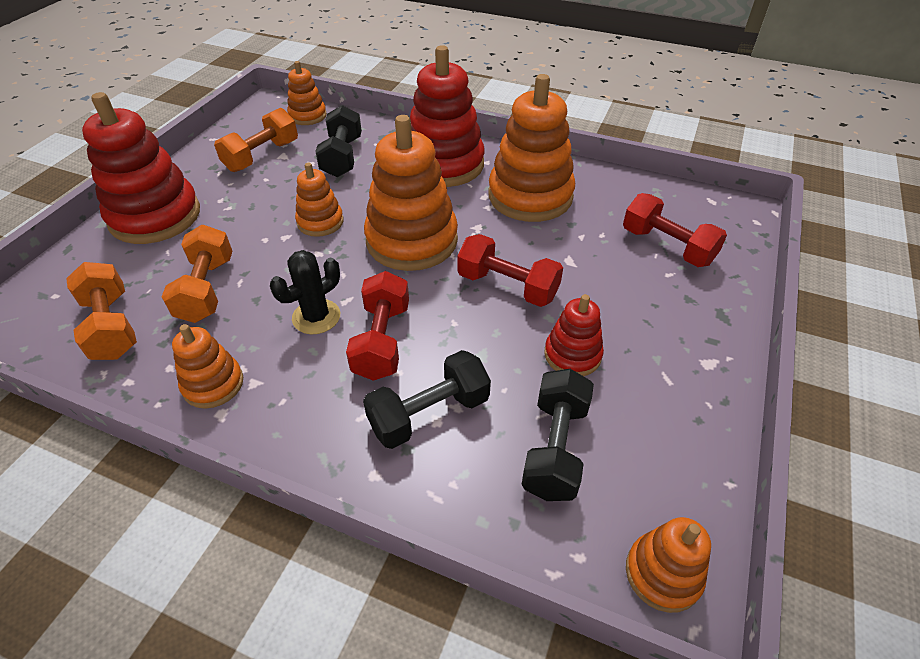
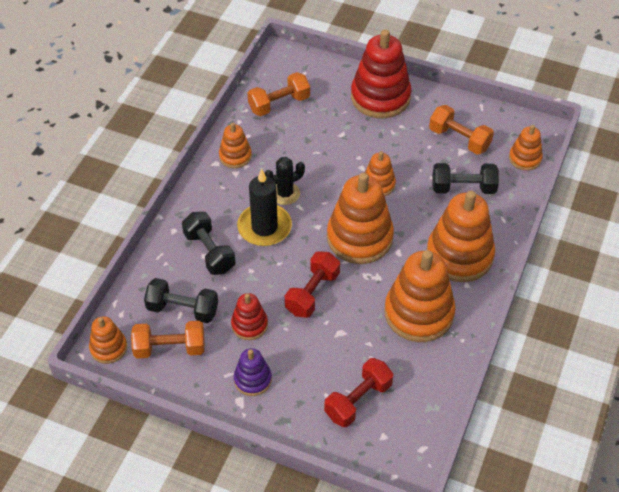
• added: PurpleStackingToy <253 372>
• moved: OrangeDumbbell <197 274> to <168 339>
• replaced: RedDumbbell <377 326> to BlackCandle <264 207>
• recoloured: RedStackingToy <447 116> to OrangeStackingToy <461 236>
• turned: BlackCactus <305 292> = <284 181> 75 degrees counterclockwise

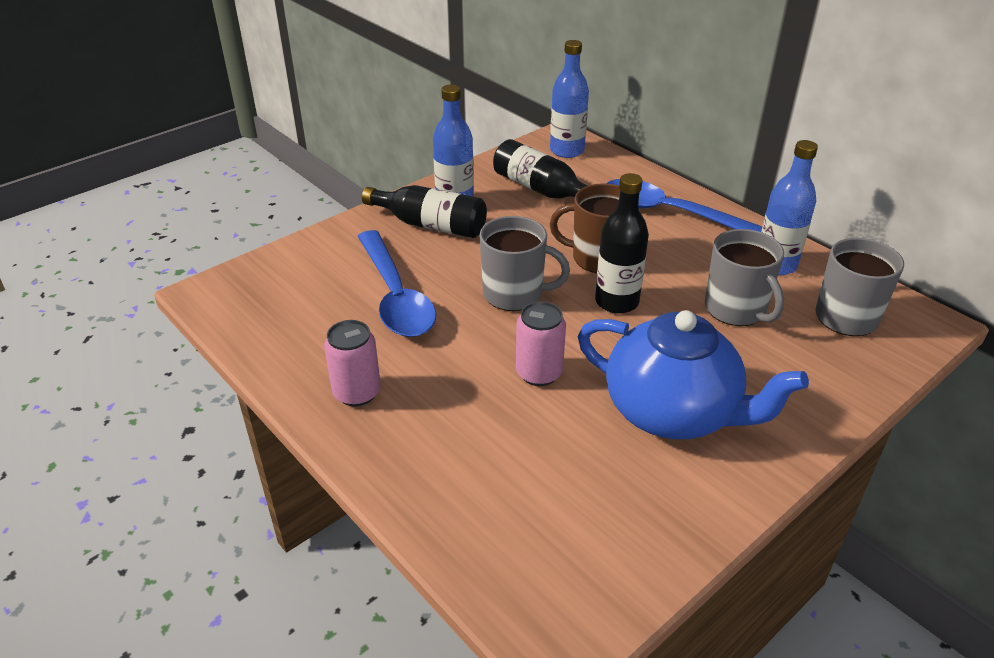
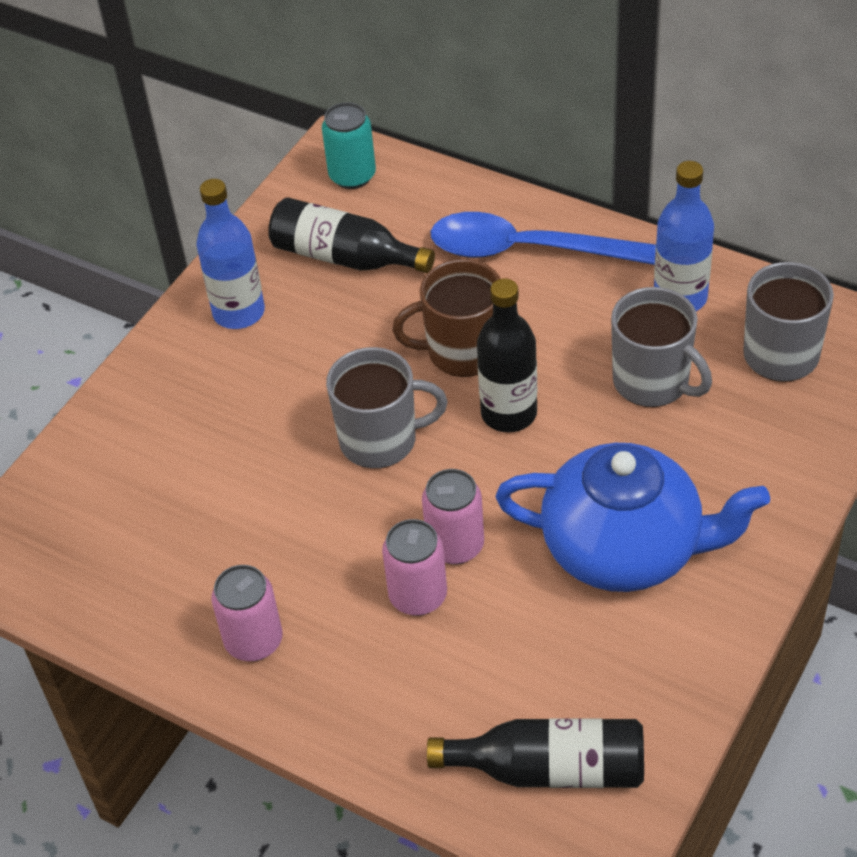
• removed: BlueSpoon <396 283>
• added: PinkCan <414 567>
• moved: BlackBottle <424 211> to <535 753>
• replaced: BlueBottle <569 99> to TurquoiseCan <349 145>

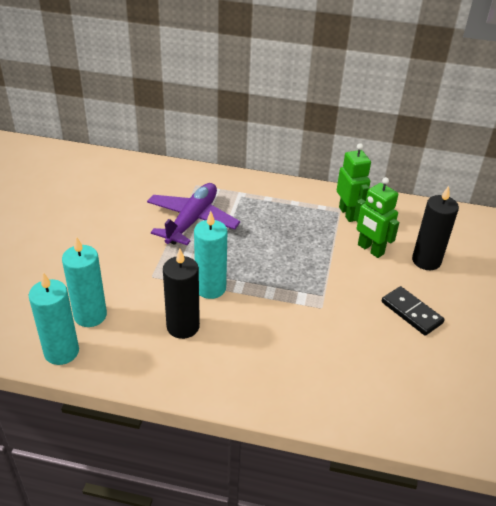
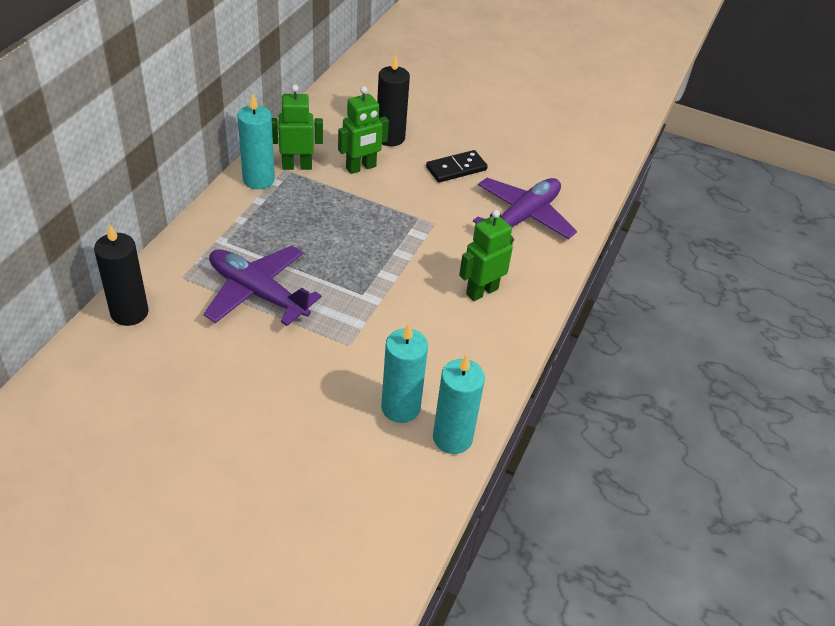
• added: GreenRobot <486 255>
• added: PurplePlane <525 209>
• moved: BlackCandle <181 294> to <121 275>
• moved: TurquoiseCandle <210 255> to <256 141>

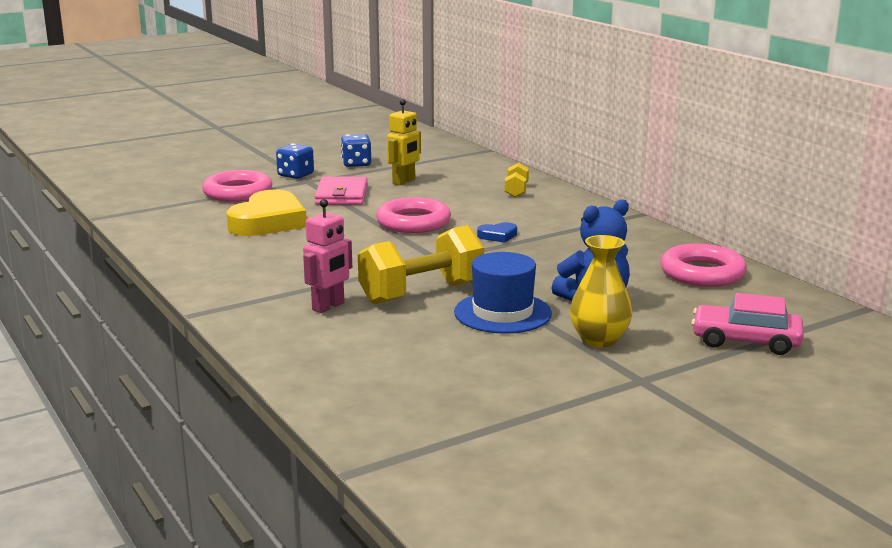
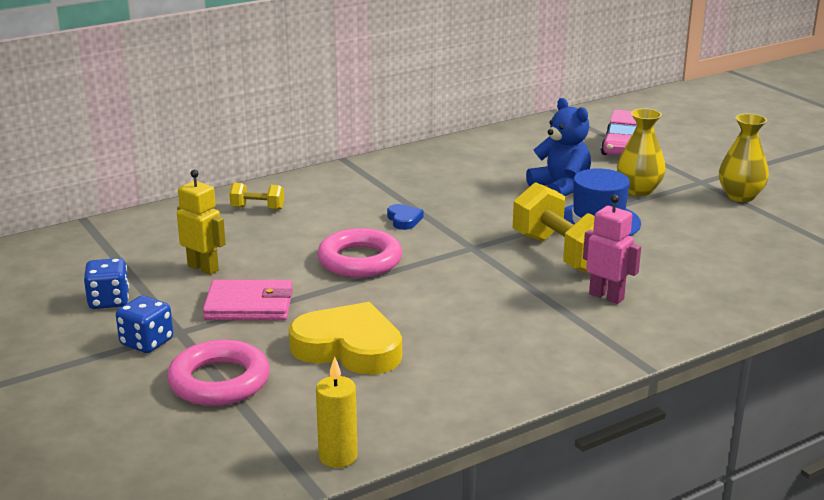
• removed: PinkRing <703 265>
• added: YellowCandle <337 412>
• added: YellowVase <744 158>

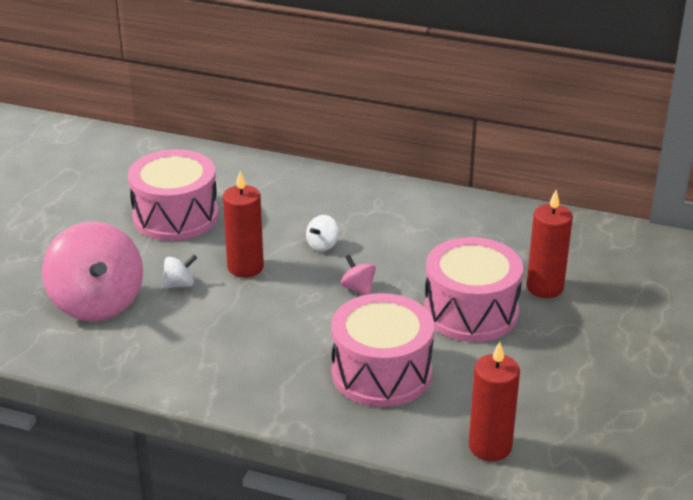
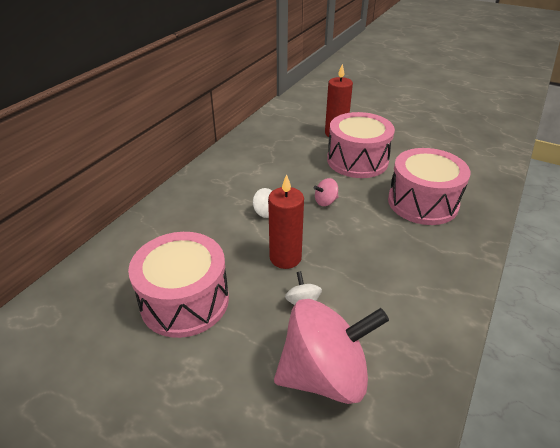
• removed: RedCandle <494 401>

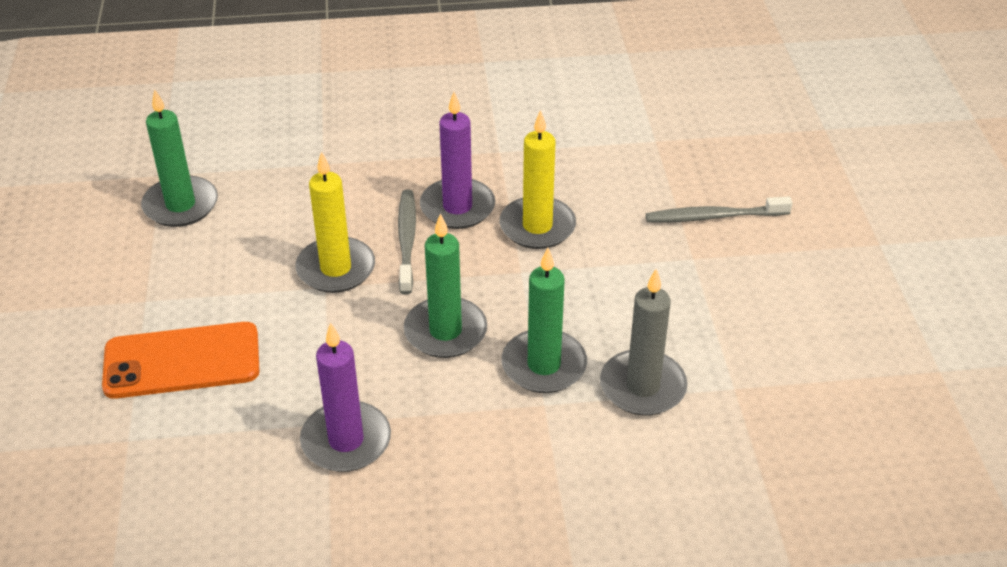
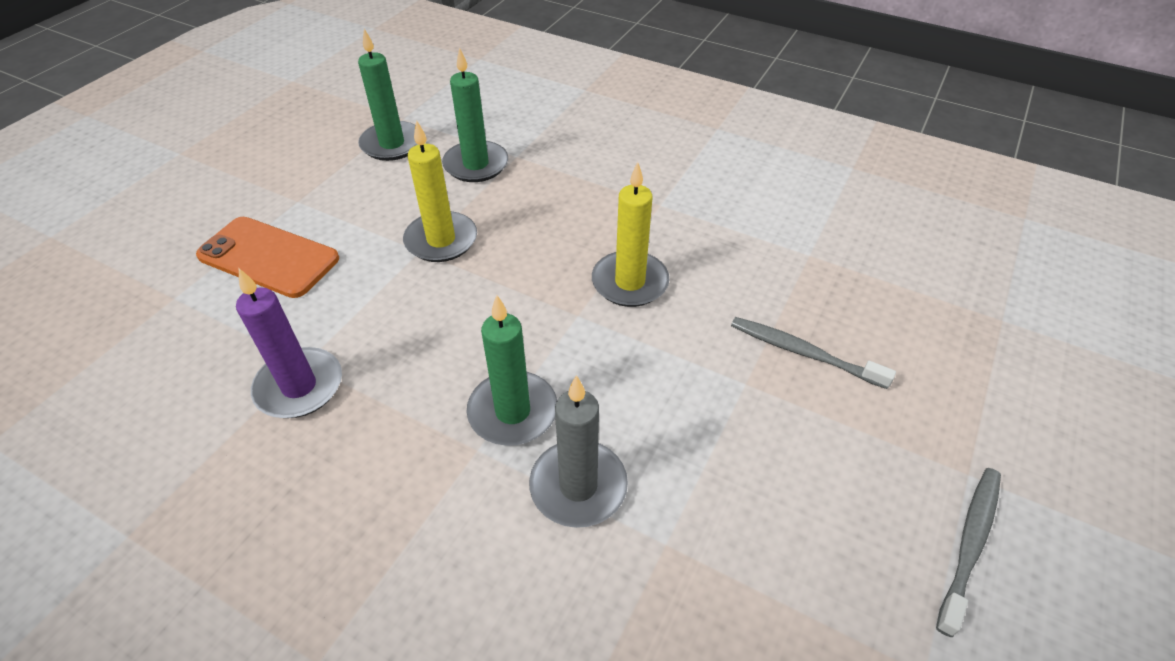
• removed: PurpleCandle <457 160>
• moved: GreyToothbrush <407 241> to <968 552>
• moved: GreenCandle <445 285> to <475 114>

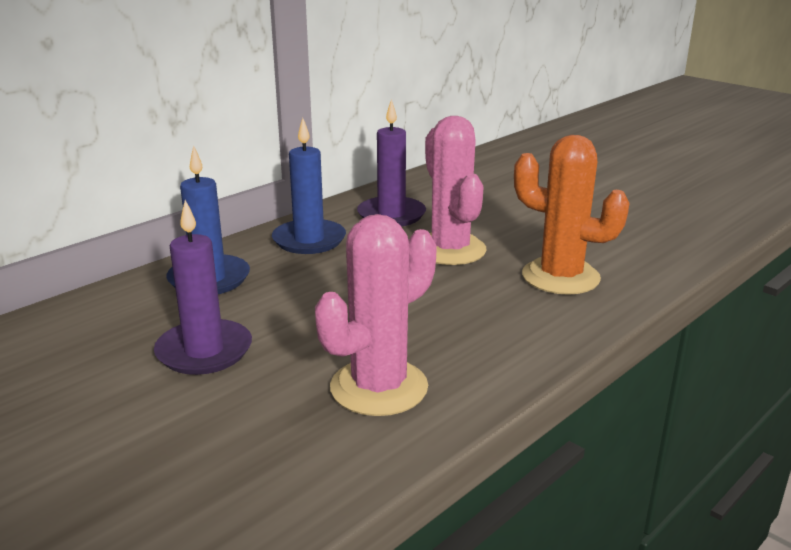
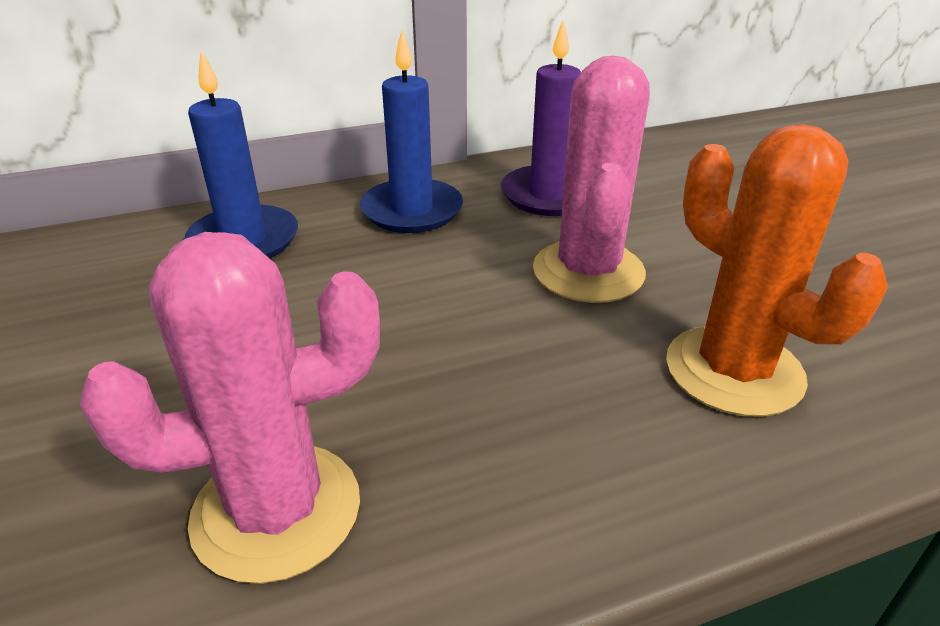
• removed: PurpleCandle <203 287>

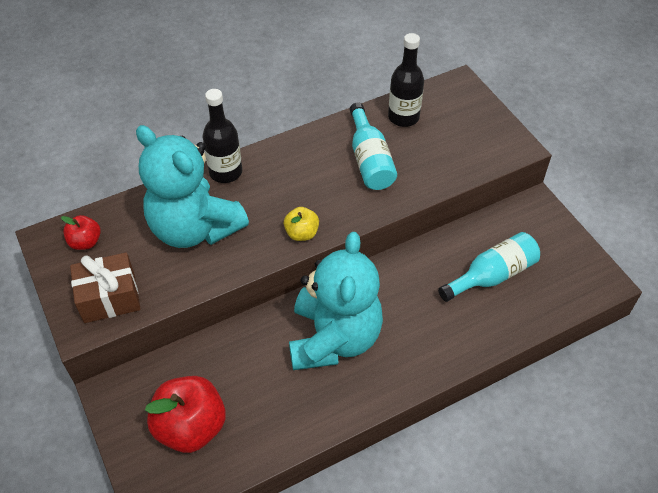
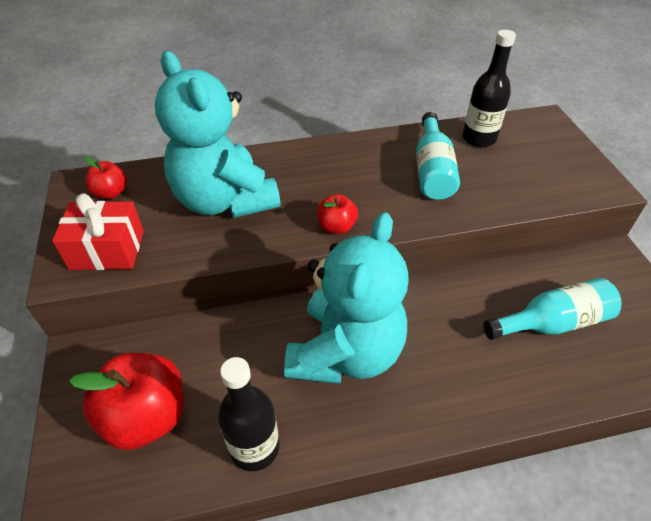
• moved: BlackBottle <222 136> to <248 414>
• recoloured: BrownGift <105 287> to RedGift <98 231>
• recoloured: YellowApple <301 224> to RedApple <337 214>

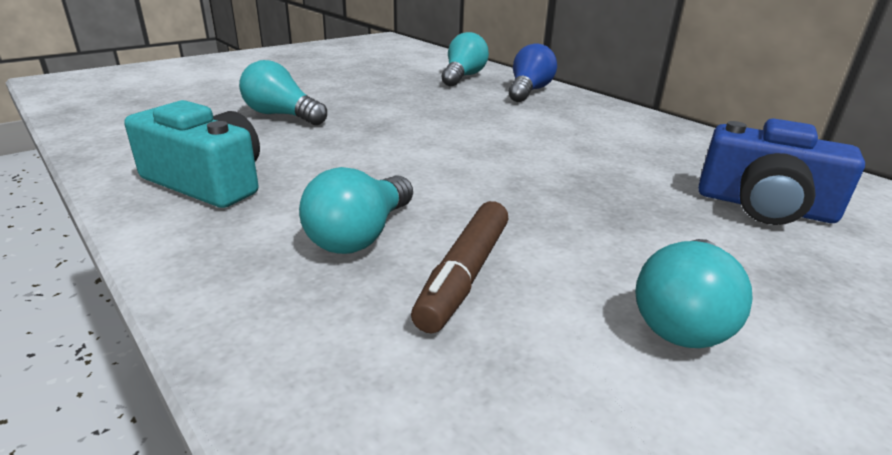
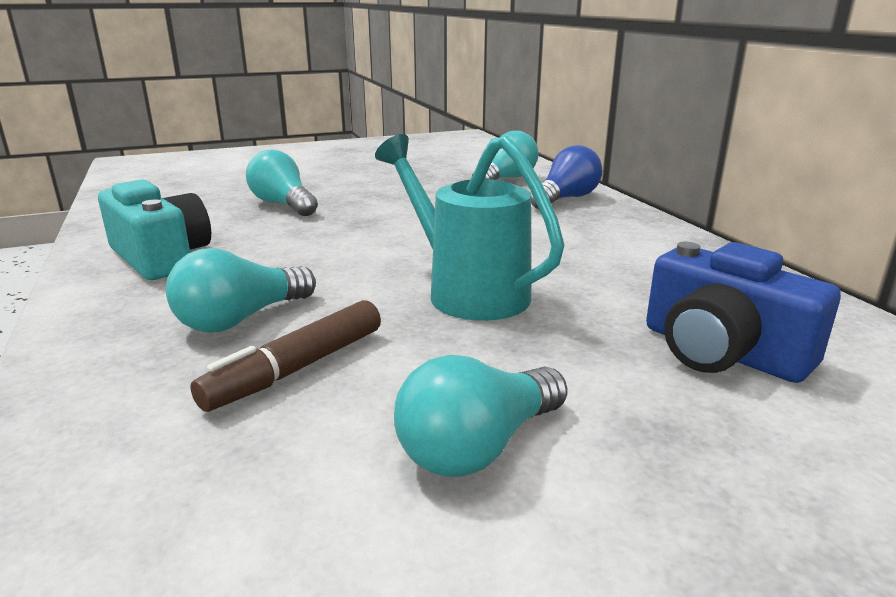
• added: TurquoiseWateringCan <469 227>

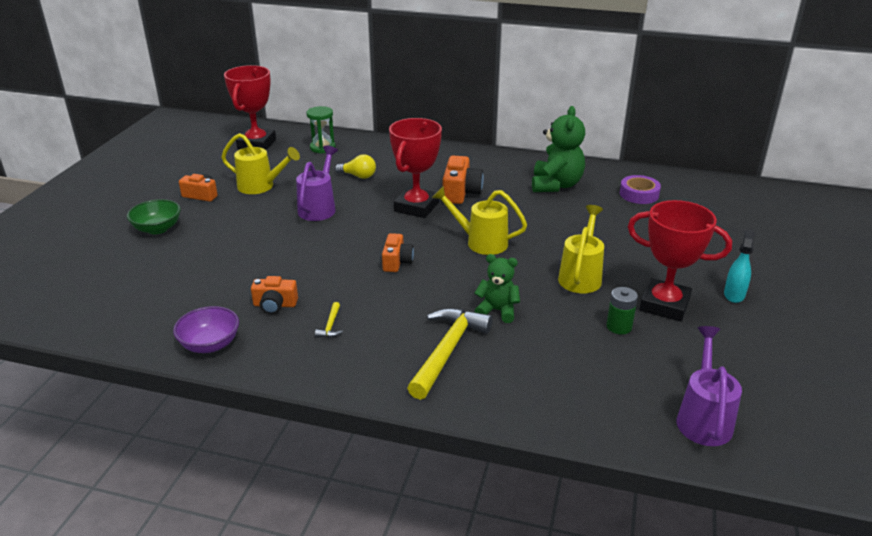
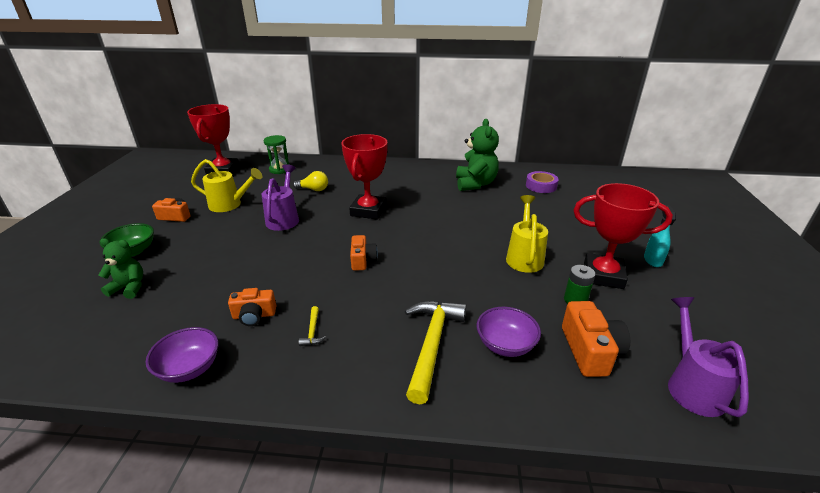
• removed: YellowWateringCan <479 220>
• added: PurpleBowl <509 332>
• moved: OrangeCamera <463 180> to <596 339>
• moved: GreenTeddyBear <497 288> to <121 268>

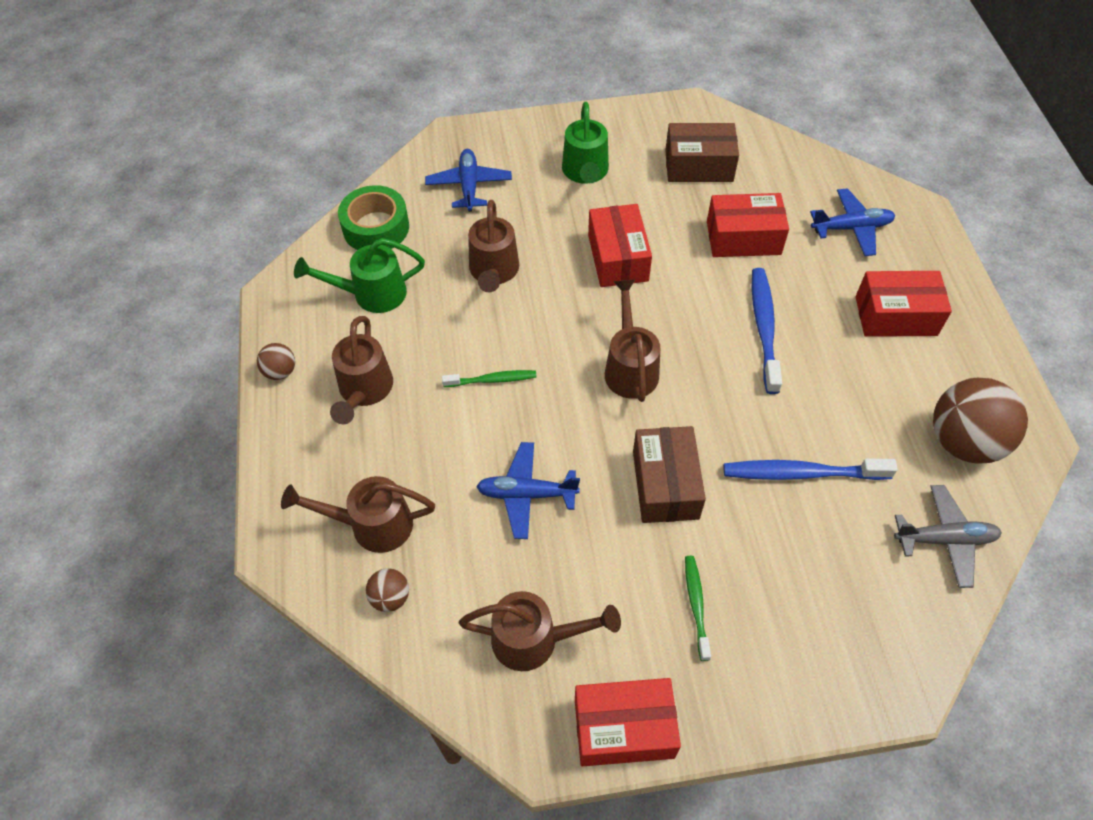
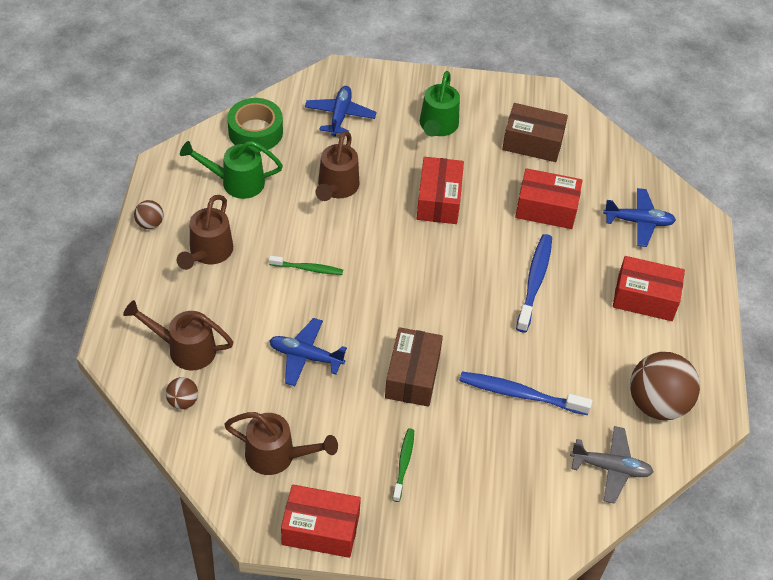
• removed: BrownWateringCan <632 341>

